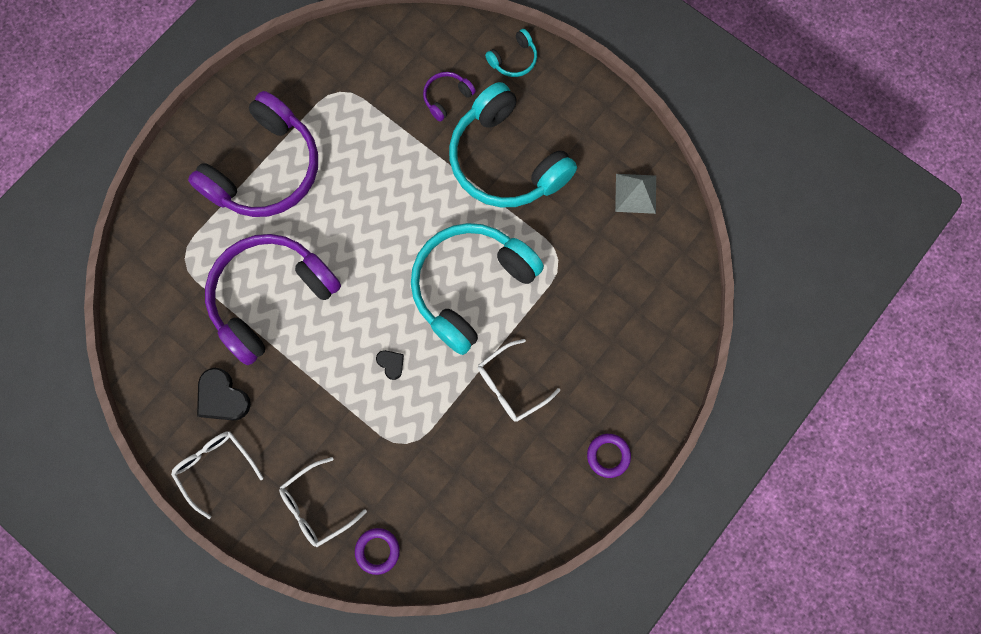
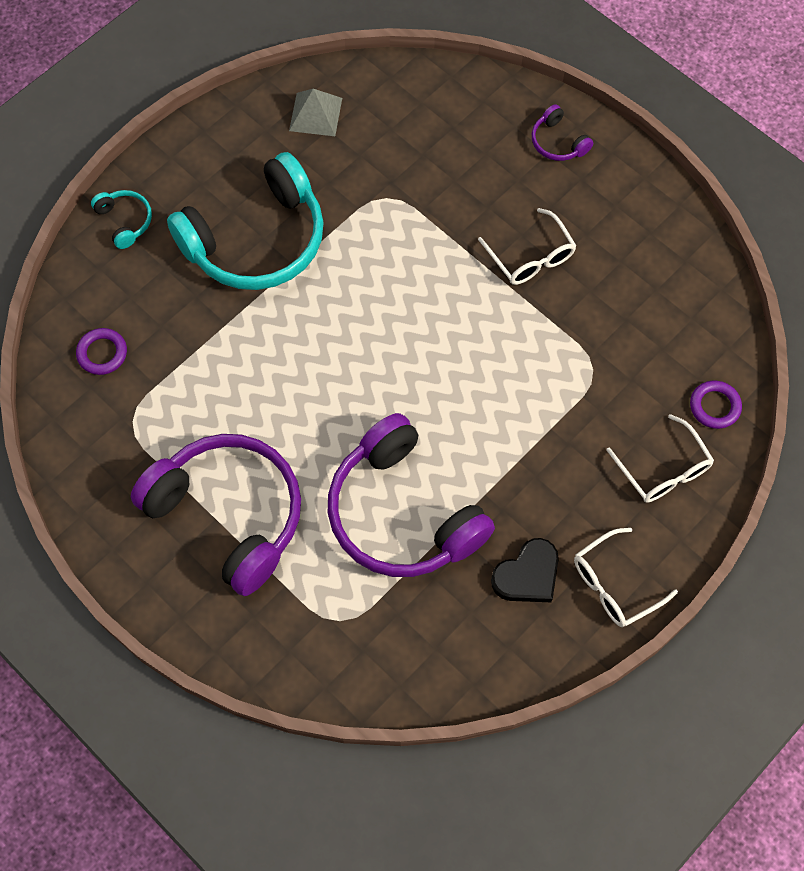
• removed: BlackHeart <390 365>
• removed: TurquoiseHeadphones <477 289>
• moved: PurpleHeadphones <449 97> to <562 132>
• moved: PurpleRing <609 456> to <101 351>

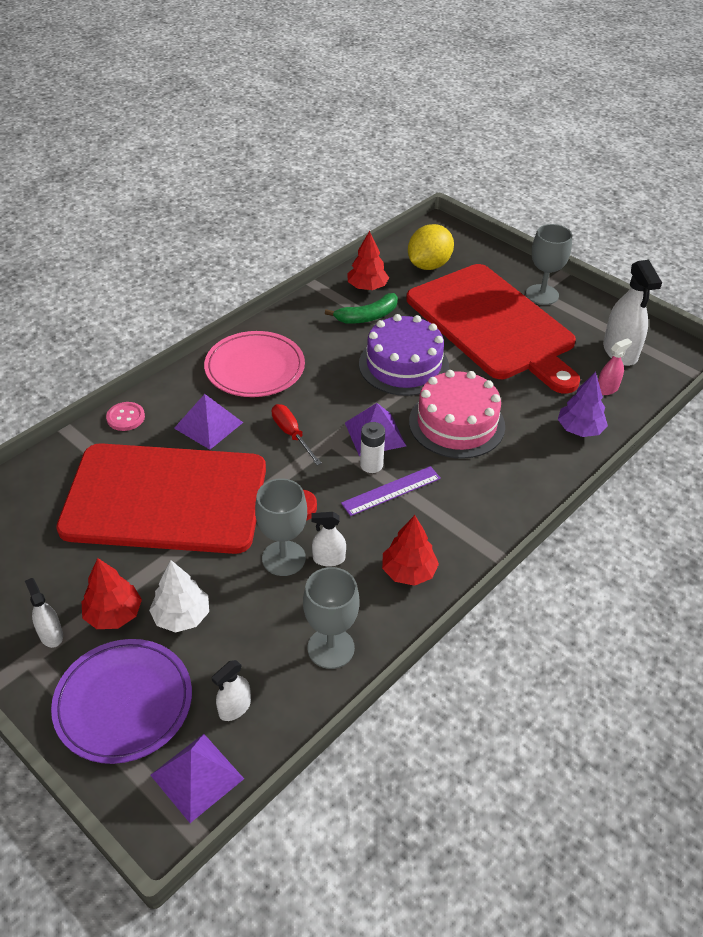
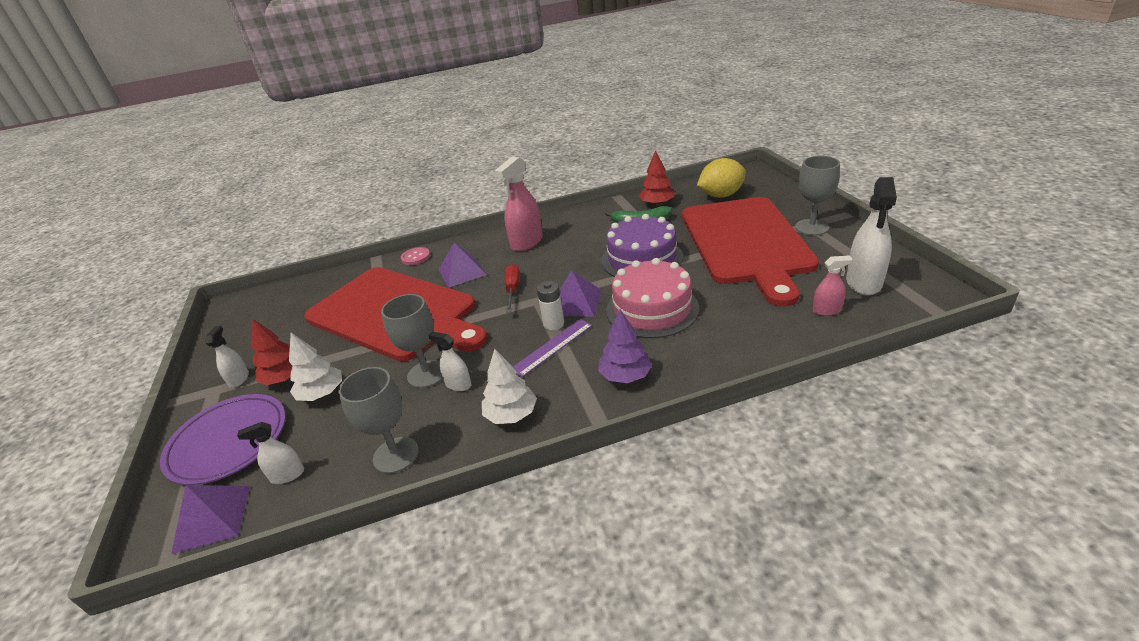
• moved: PurpleTree <583 404> to <625 346>
• replaced: PinkPlate <254 364> to PinkSprayBottle <519 204>
• recoloured: RedTree <410 550> to WhiteTree <509 386>
• turned: PurpleRuler <391 491> = <552 348> 45 degrees counterclockwise

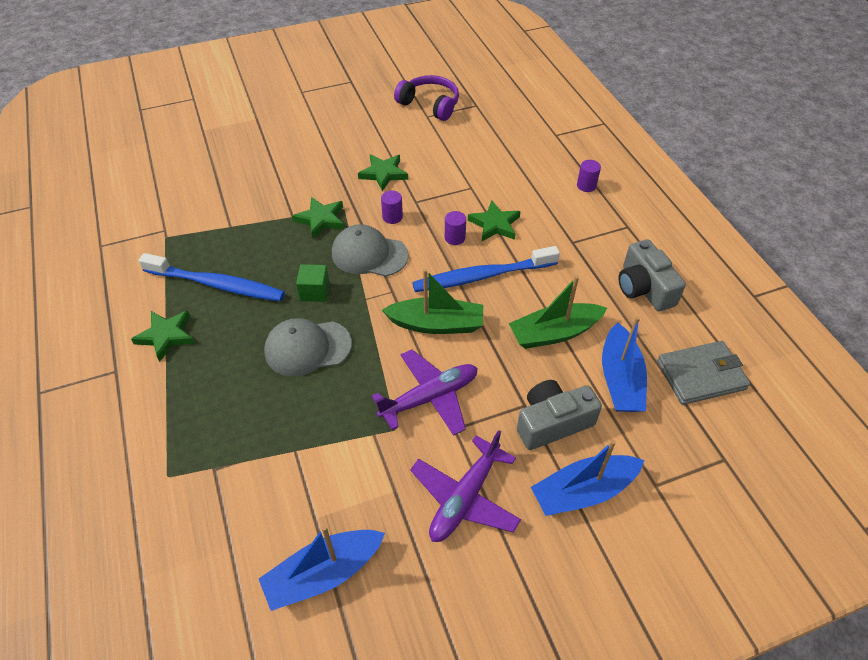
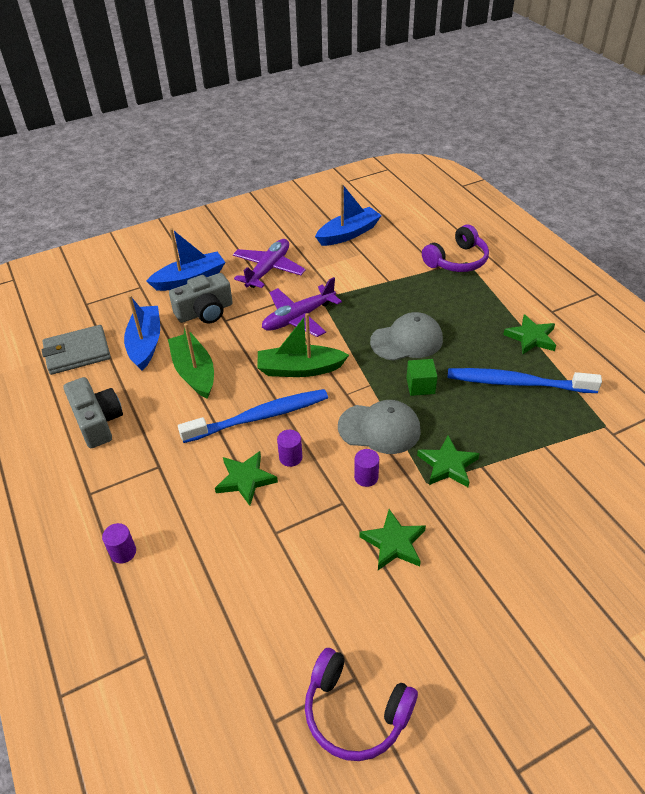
• added: PurpleHeadphones <455 248>
• turned: GreenBoat <558 312> = <191 361> 90 degrees counterclockwise

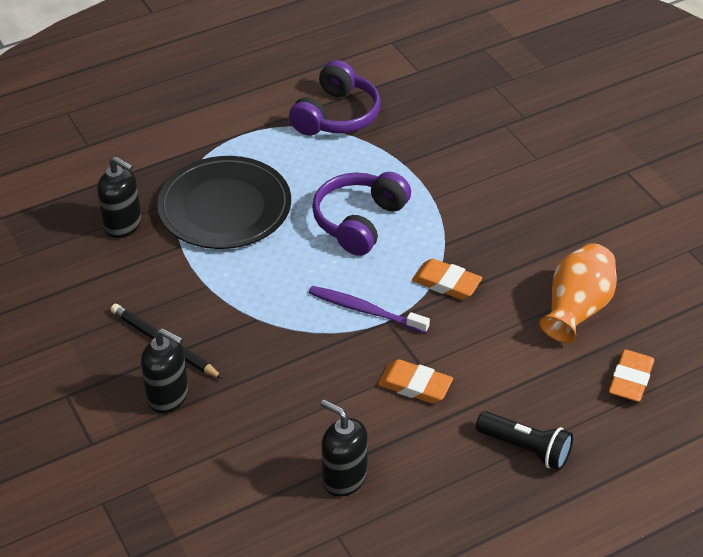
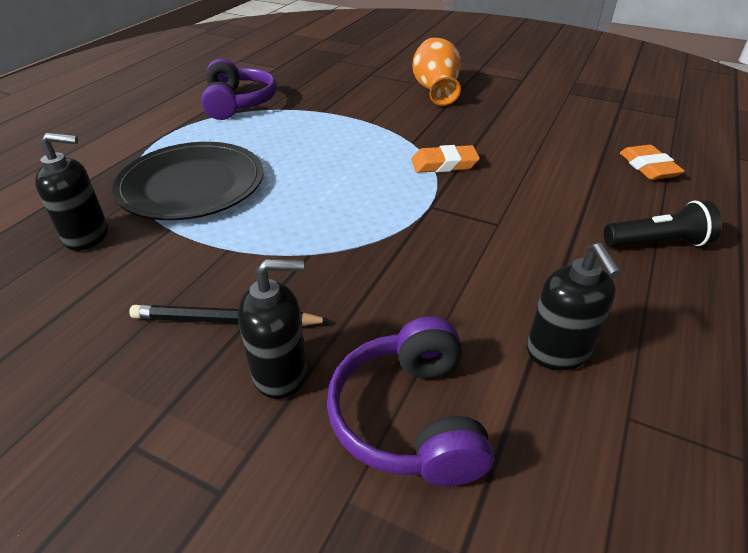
• removed: PurpleToothbrush <369 309>
• removed: OrangeEraser <415 381>
• moved: PurpleHeadphones <361 214> to <410 401>
• moved: OrangeVase <578 293> to <436 72>
• turned: BlackSoapDispenser <344 448> = <574 306> 105 degrees counterclockwise

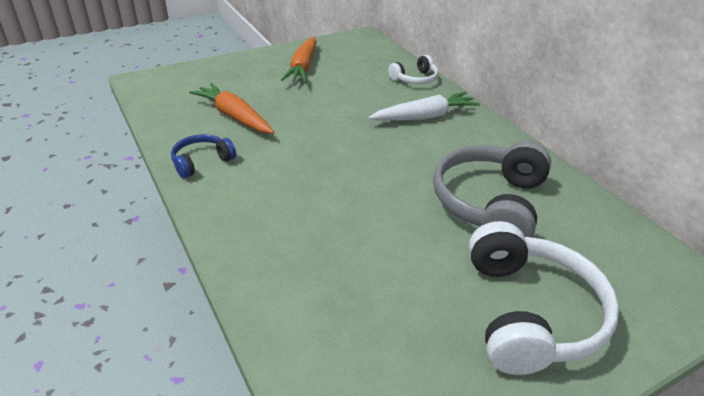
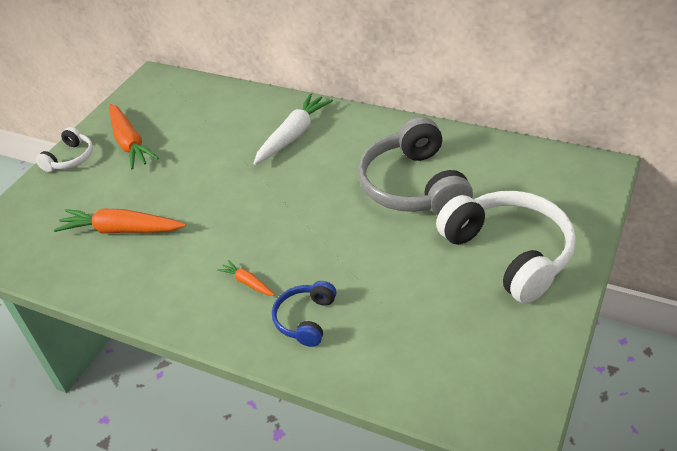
• added: OrangeCarrot <246 278>
• moved: BlueHeadphones <203 156> to <304 314>
• moved: WhiteHeadphones <413 69> to <64 149>

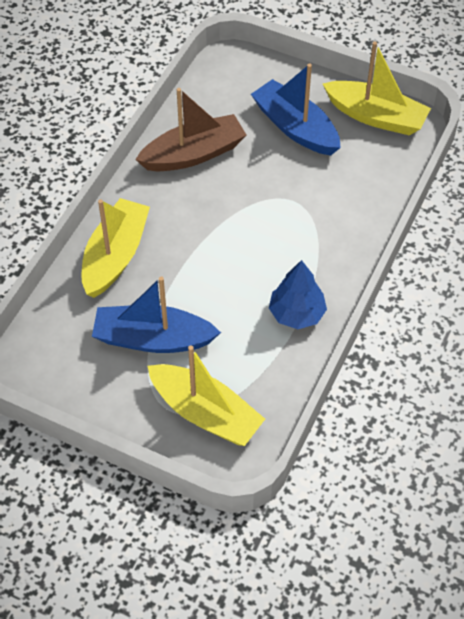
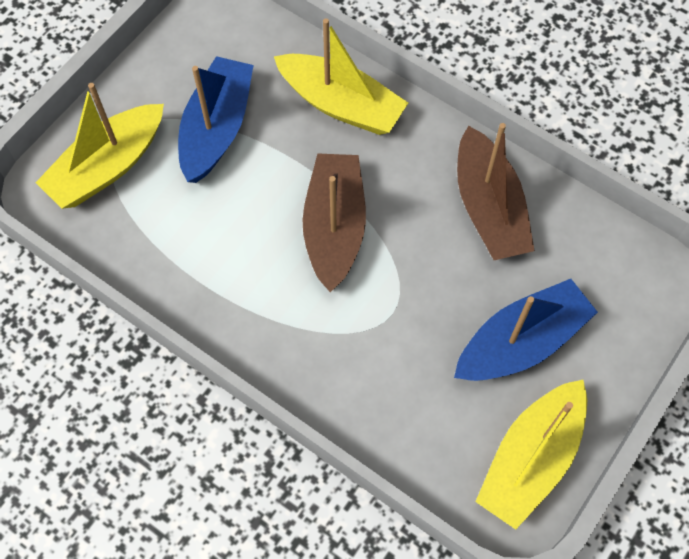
• removed: BlueTree <298 294>
• added: BrownBoat <334 222>

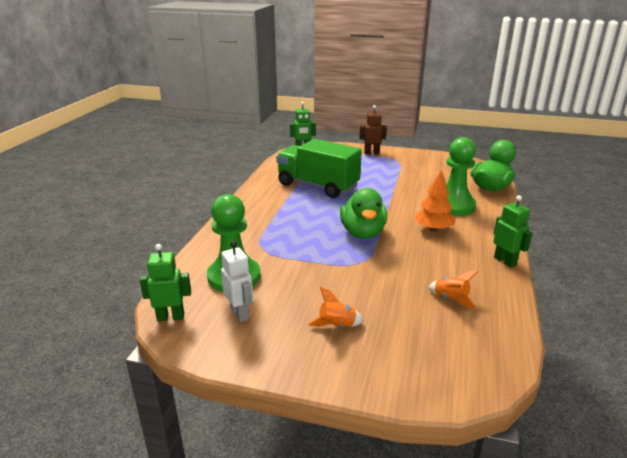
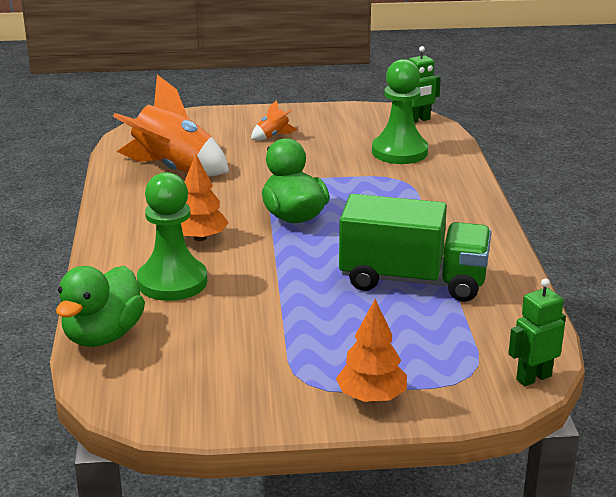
• removed: WhiteRobot <237 281>
• removed: GreenRobot <512 231>
• replaced: BrownRobot <373 129> to OrangeTree <371 350>
• resized: OrangeRocket <453 290> = <171 125> x2.31

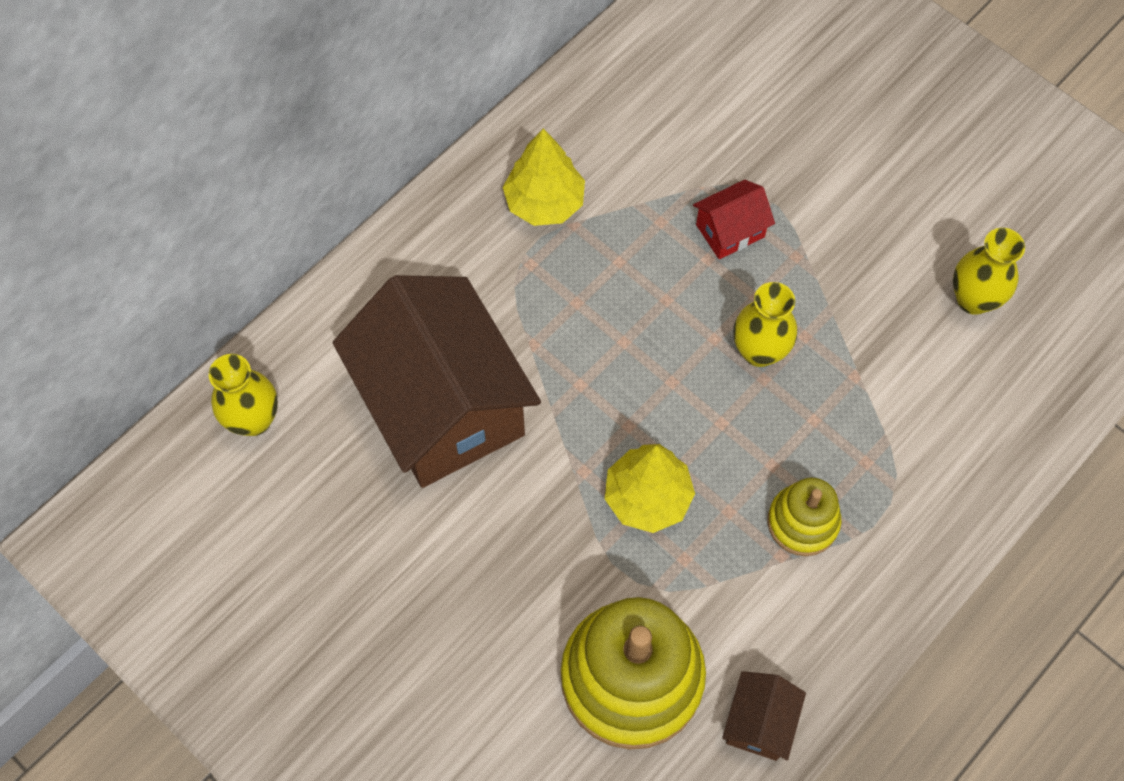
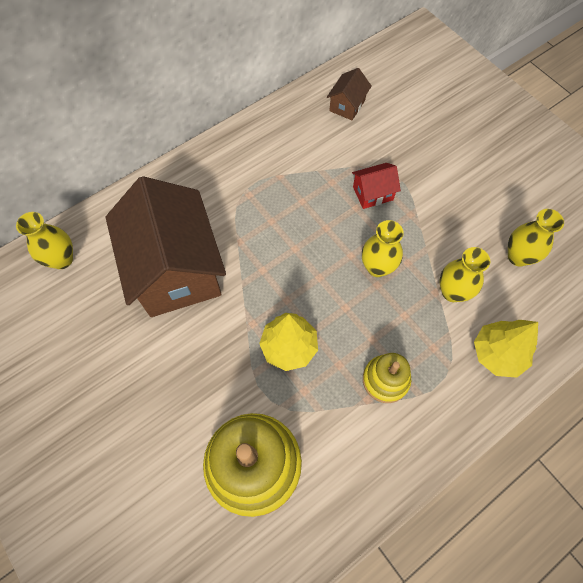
• added: YellowVase <465 274>
• moved: YellowTree <544 177> to <506 349>
• moved: BrownHouse <764 716> to <349 94>

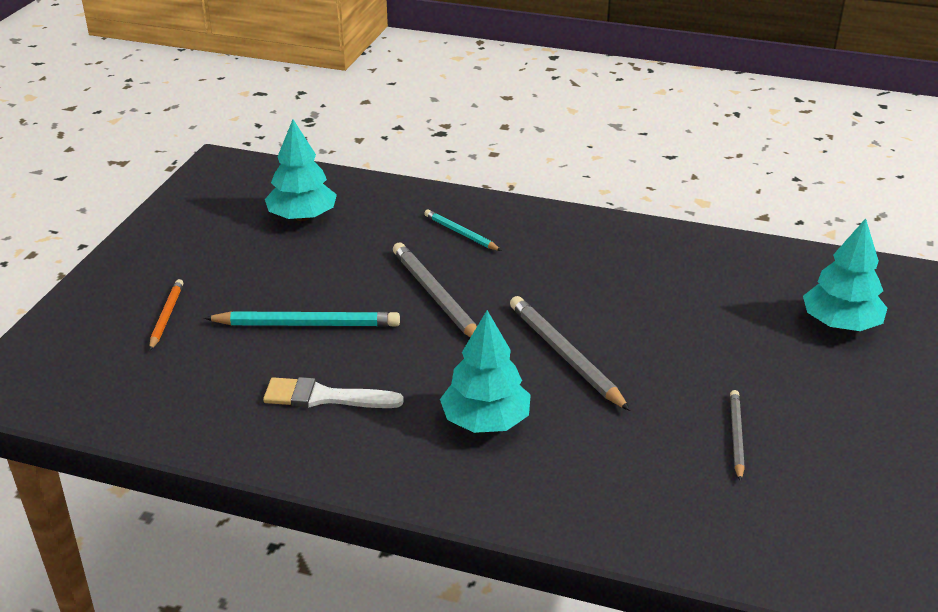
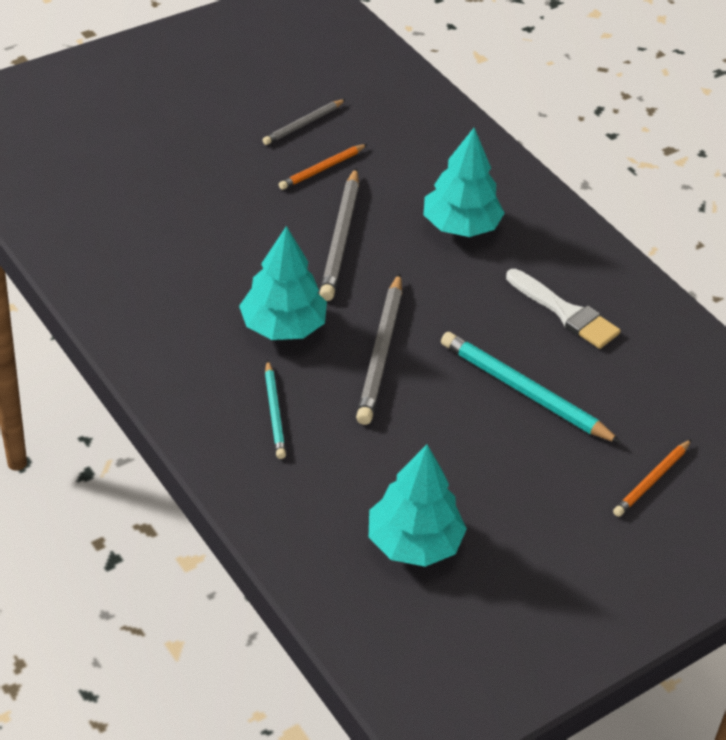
• added: OrangePencil <323 167>
• moved: TurquoiseTree <845 274> to <283 283>

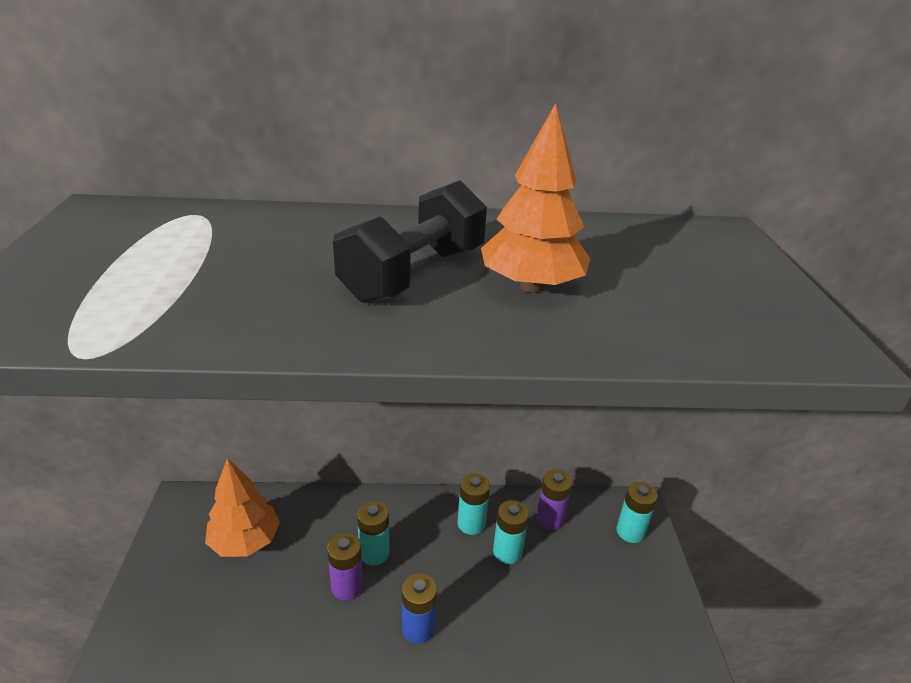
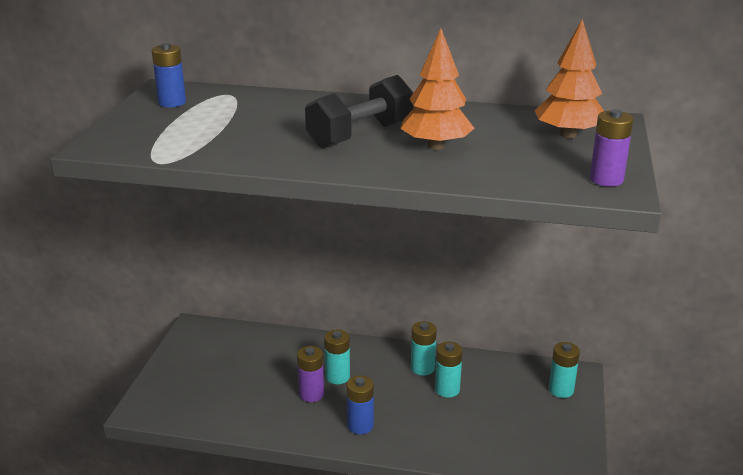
• added: BlueBattery <169 75>
• moved: OrangeTree <242 507> to <569 78>
• moved: PurpleBattery <554 500> to <612 148>

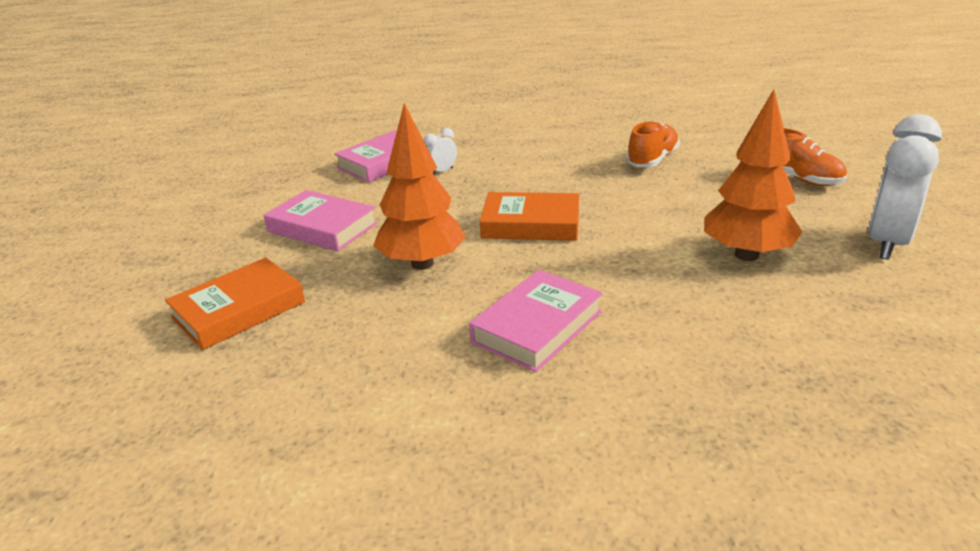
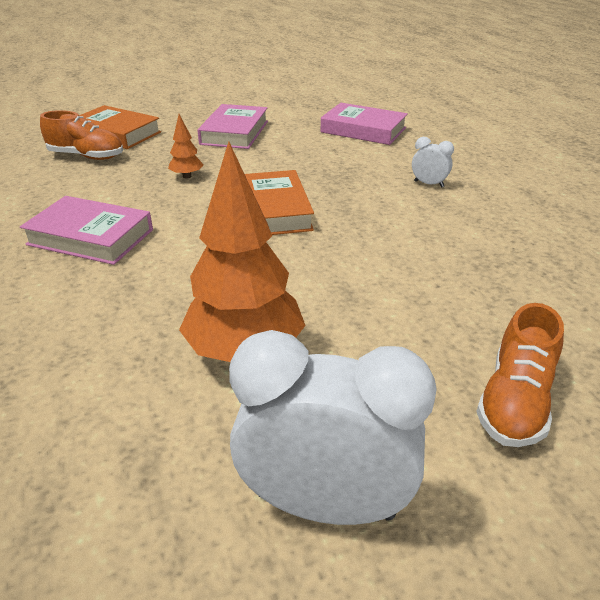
• moved: WhiteClock <440 151> to <433 162>
• moved: OrangeShoe <653 144> to <81 135>
• resized: OrangeTree <419 186> = <185 146> x0.46

